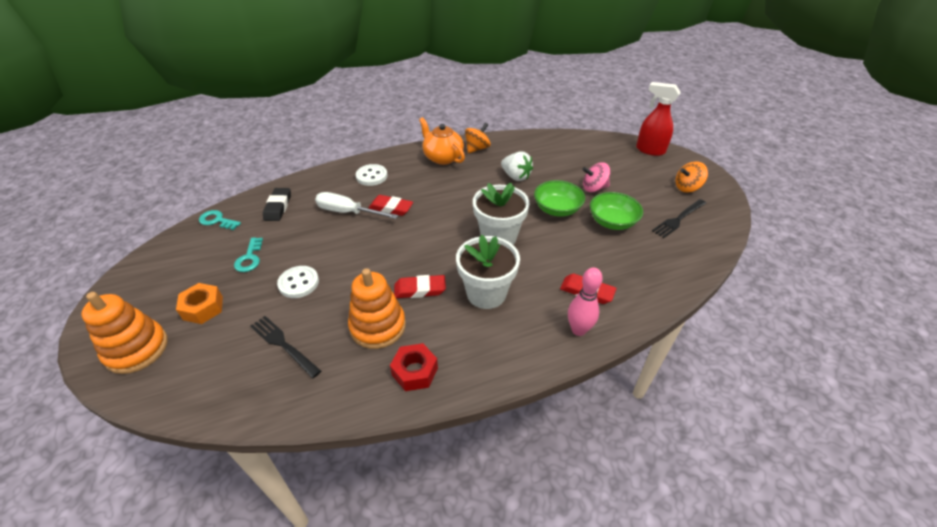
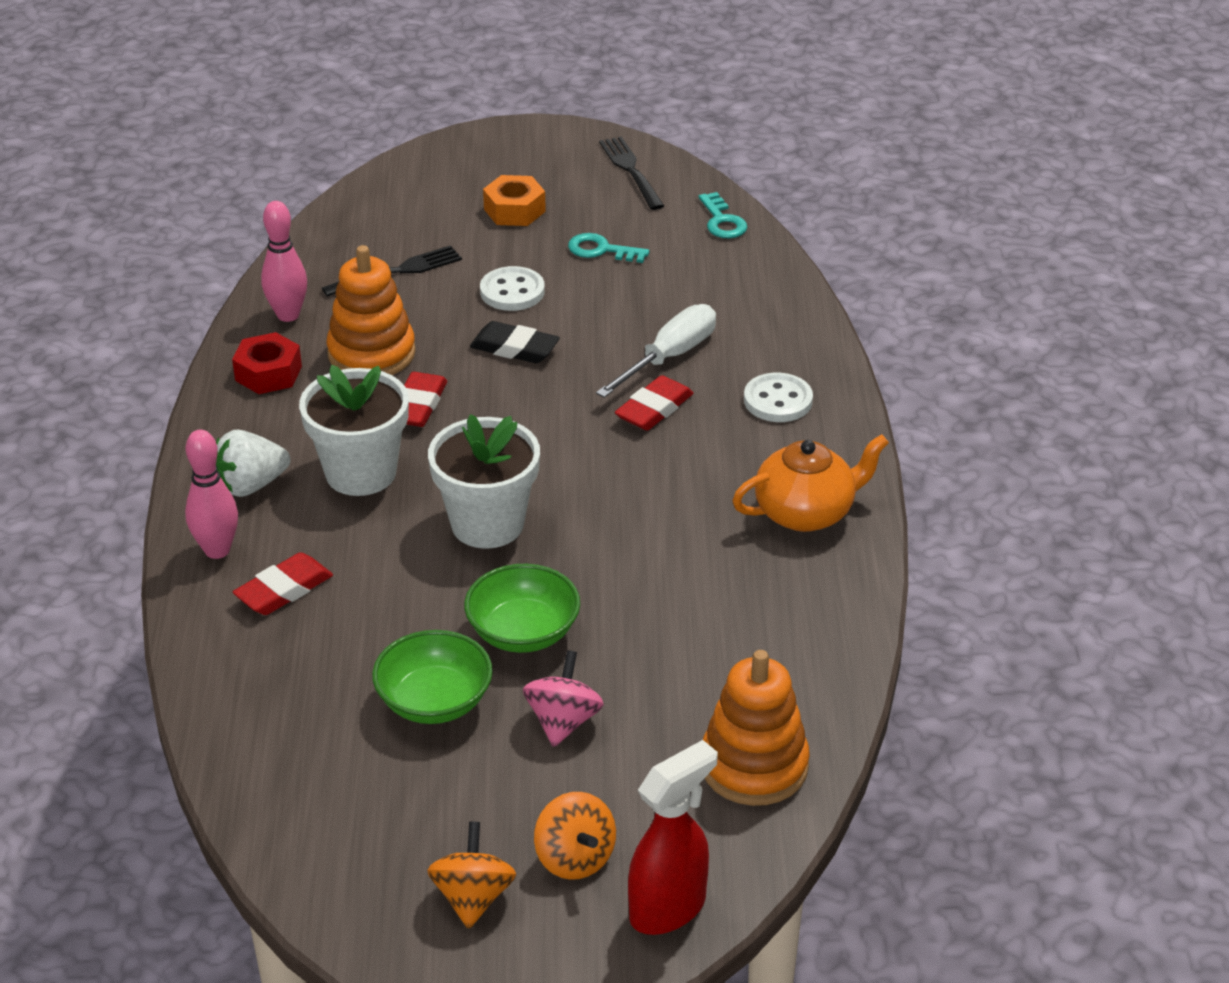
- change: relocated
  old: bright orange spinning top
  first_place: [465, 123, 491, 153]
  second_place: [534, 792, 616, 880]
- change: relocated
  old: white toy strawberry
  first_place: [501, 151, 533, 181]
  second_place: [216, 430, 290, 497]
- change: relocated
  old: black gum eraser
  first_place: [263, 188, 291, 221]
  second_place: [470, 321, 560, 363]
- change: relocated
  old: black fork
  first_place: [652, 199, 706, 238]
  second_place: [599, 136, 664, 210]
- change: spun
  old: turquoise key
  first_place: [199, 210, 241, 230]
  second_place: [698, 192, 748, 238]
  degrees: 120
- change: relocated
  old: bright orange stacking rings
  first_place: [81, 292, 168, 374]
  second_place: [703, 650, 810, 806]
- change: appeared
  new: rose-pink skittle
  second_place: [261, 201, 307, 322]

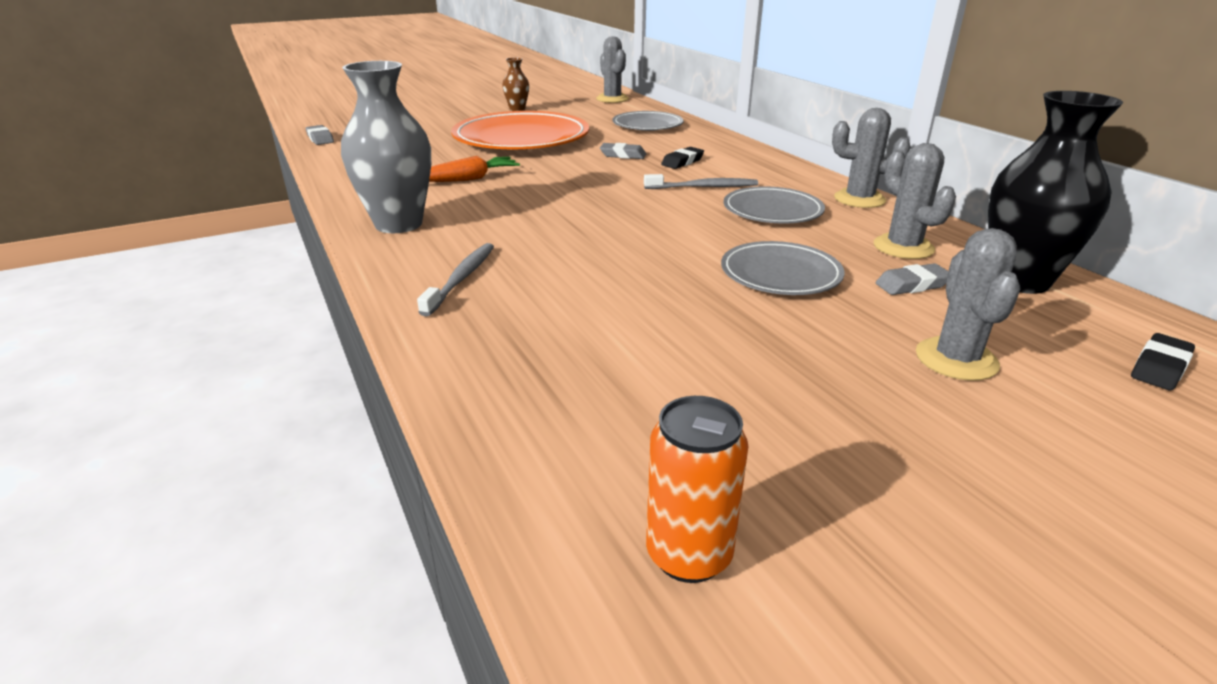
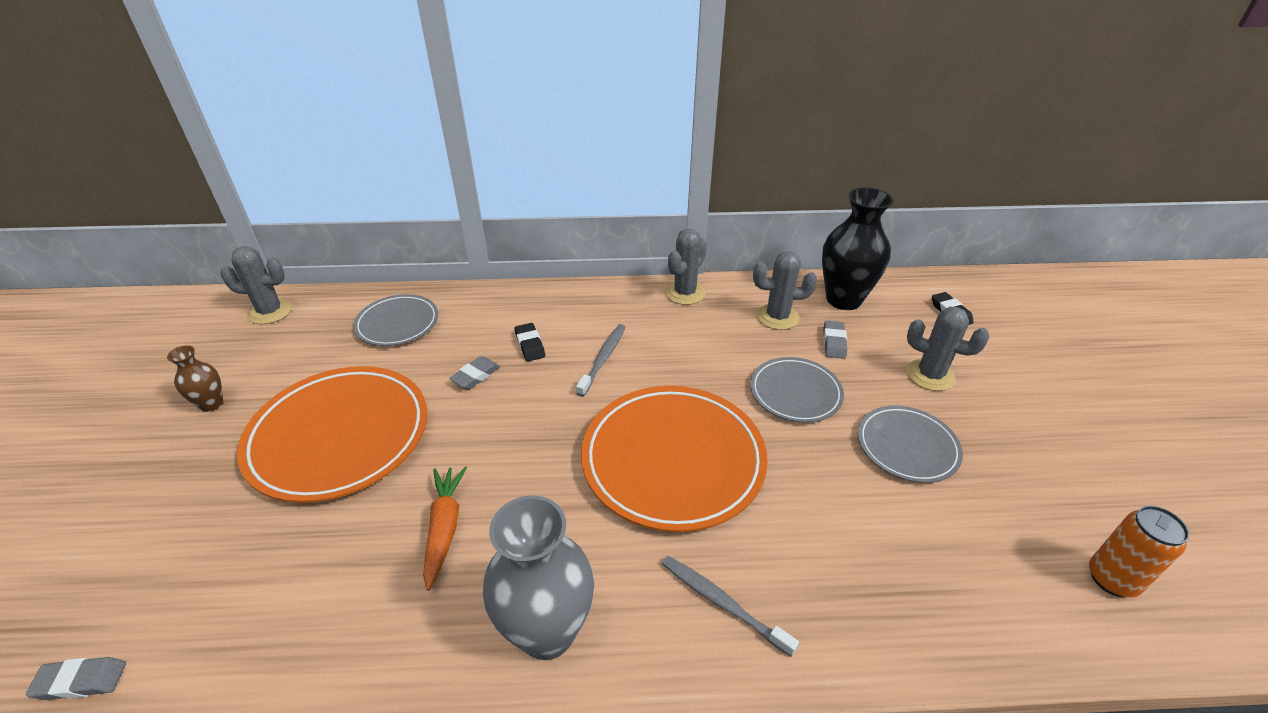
- change: relocated
  old: gray flat dish
  first_place: [724, 186, 825, 223]
  second_place: [858, 406, 963, 483]
- change: appeared
  new: bright orange flat dish
  second_place: [581, 386, 768, 532]

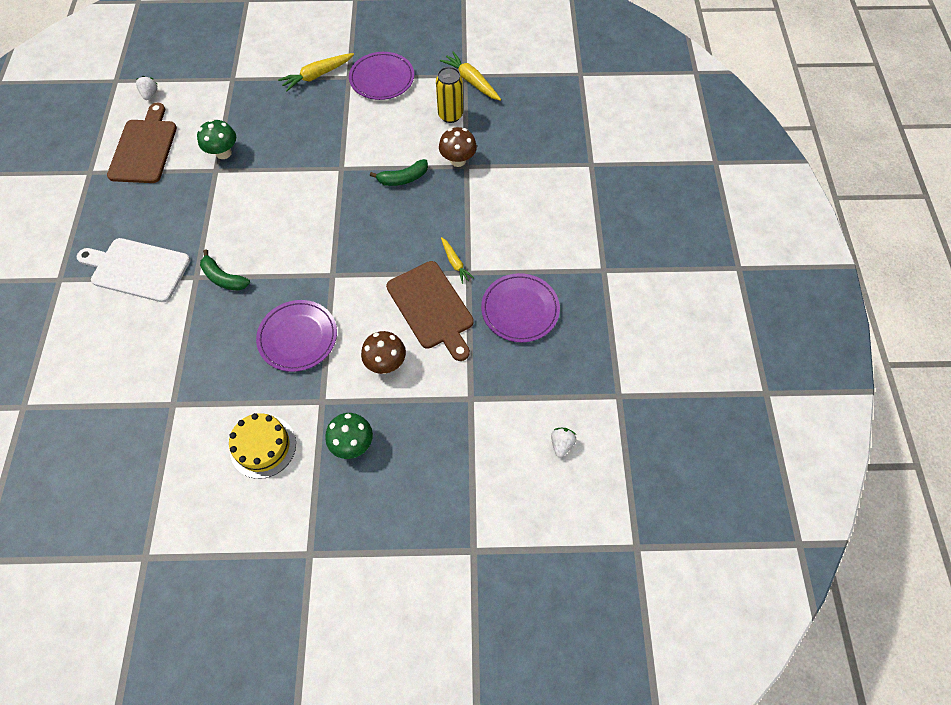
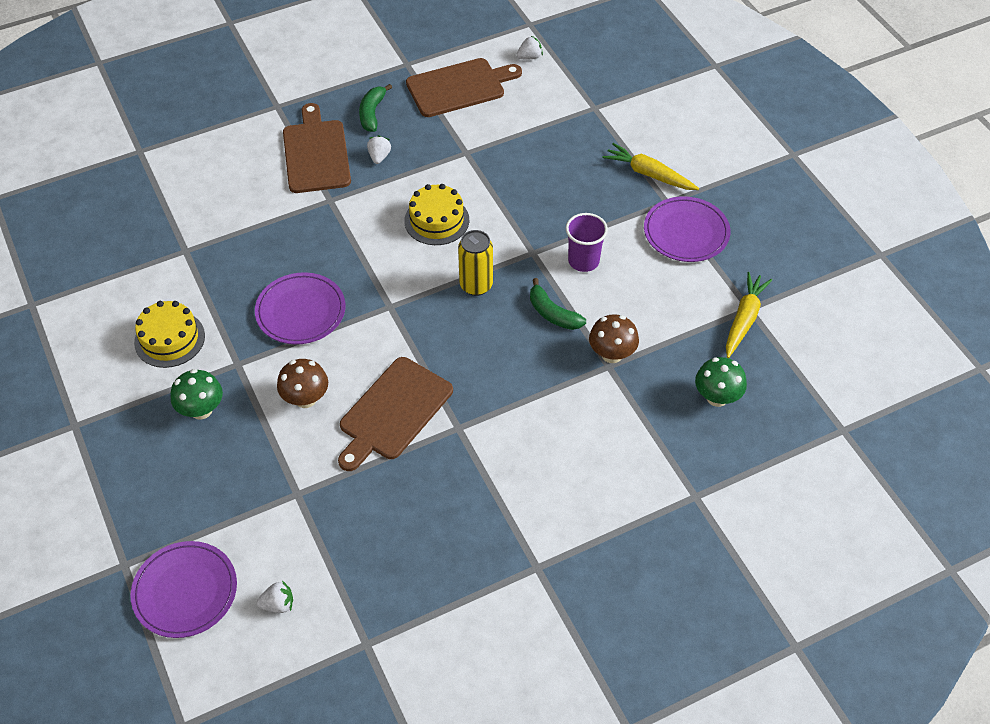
- change: relocated
  old: bright yellow soda can
  first_place: [436, 67, 463, 123]
  second_place: [458, 230, 493, 296]
- change: relocated
  old: green fungus
  first_place: [197, 119, 236, 159]
  second_place: [695, 357, 747, 407]
- change: missing
  old: bright yellow carrot
  first_place: [441, 237, 474, 284]
- change: colour
  old: white bread board
  new: russet bread board
  first_place: [77, 238, 190, 302]
  second_place: [283, 103, 351, 193]
- change: relocated
  old: green banana
  first_place: [200, 249, 250, 291]
  second_place: [359, 84, 392, 132]
- change: relocated
  old: royal purple flat dish
  first_place: [481, 273, 560, 342]
  second_place: [130, 541, 237, 638]
- change: appeared
  new: white toy strawberry
  second_place: [367, 135, 391, 164]
- change: appeared
  new: bright yellow cake
  second_place: [404, 184, 469, 245]
- change: appeared
  new: royal purple beaker
  second_place: [566, 213, 608, 272]

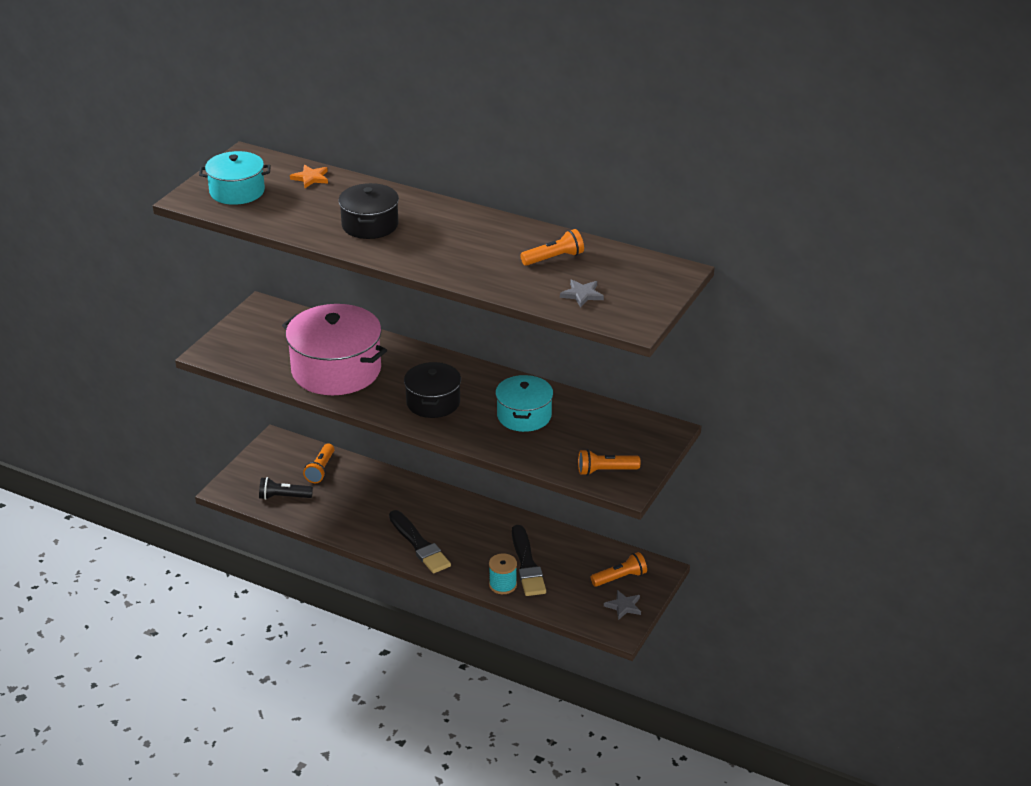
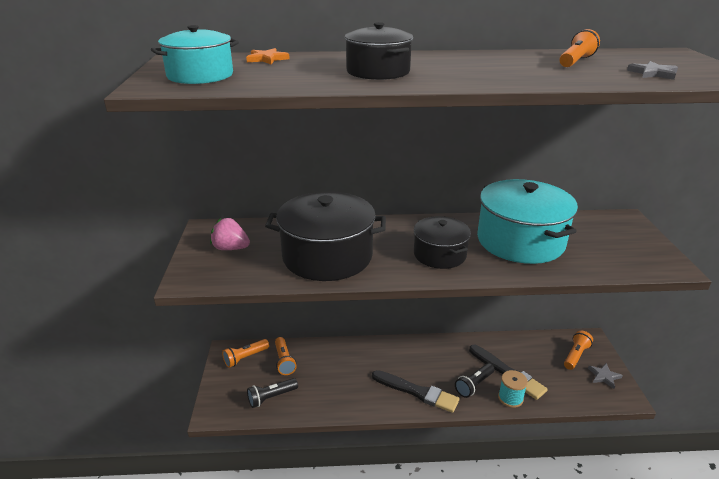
- change: colour
  old: rose-pink cooking pot
  new: black cooking pot
  first_place: [282, 304, 387, 395]
  second_place: [265, 191, 386, 281]
- change: size
  old: turquoise cooking pot
  first_place: [495, 375, 553, 432]
  second_place: [477, 179, 578, 264]
  factor: 1.7
- change: relocated
  old: bright orange torch
  first_place: [578, 449, 641, 476]
  second_place: [222, 339, 269, 368]
- change: appeared
  new: rose-pink toy strawberry
  second_place: [210, 218, 250, 250]
- change: appeared
  new: black torch
  second_place: [455, 363, 494, 398]

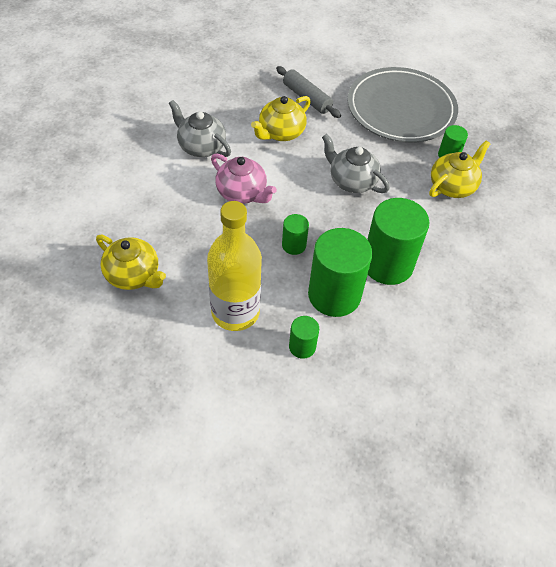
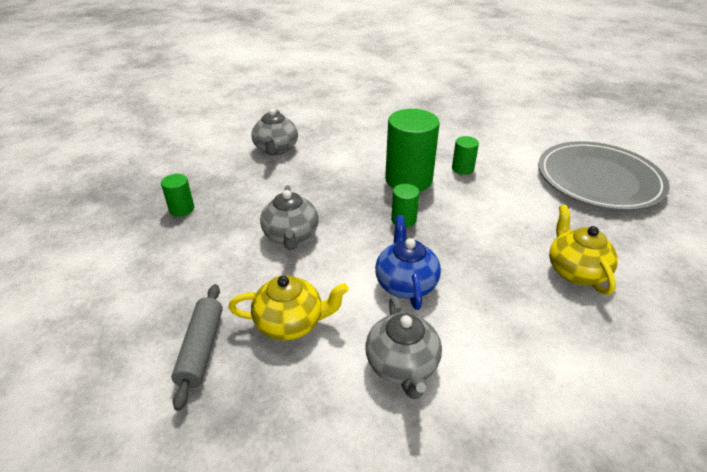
- change: relocated
  old: gray flat dish
  first_place: [348, 67, 458, 143]
  second_place: [538, 141, 670, 211]
- change: missing
  old: bright yellow tea pot
  first_place: [429, 141, 490, 198]
- change: colour
  old: rose-pink tea pot
  new: blue tea pot
  first_place: [211, 153, 277, 204]
  second_place: [375, 215, 441, 310]
- change: missing
  old: green cylinder shape
  first_place: [367, 198, 430, 285]
- change: missing
  old: bright yellow bottle
  first_place: [207, 201, 262, 331]
- change: appeared
  new: gray tea pot
  second_place: [251, 109, 298, 156]

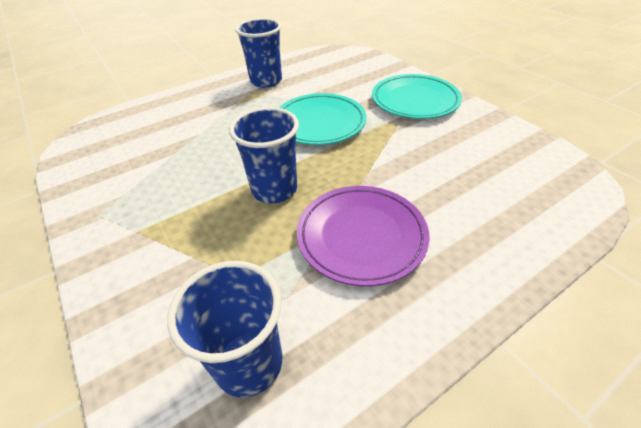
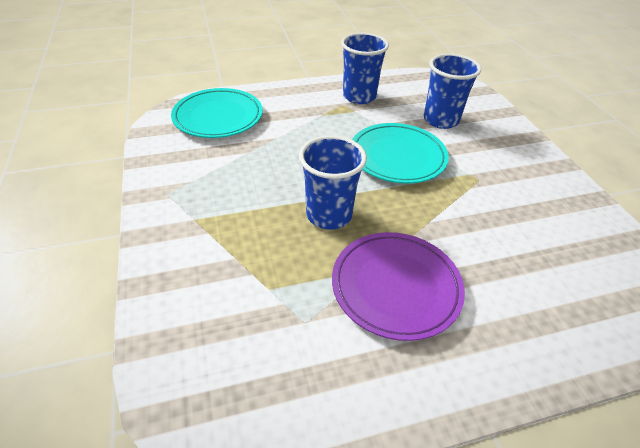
- change: relocated
  old: turquoise flat dish
  first_place: [372, 74, 462, 119]
  second_place: [171, 88, 263, 138]
- change: relocated
  old: blue beaker
  first_place: [167, 261, 282, 398]
  second_place: [424, 53, 481, 129]

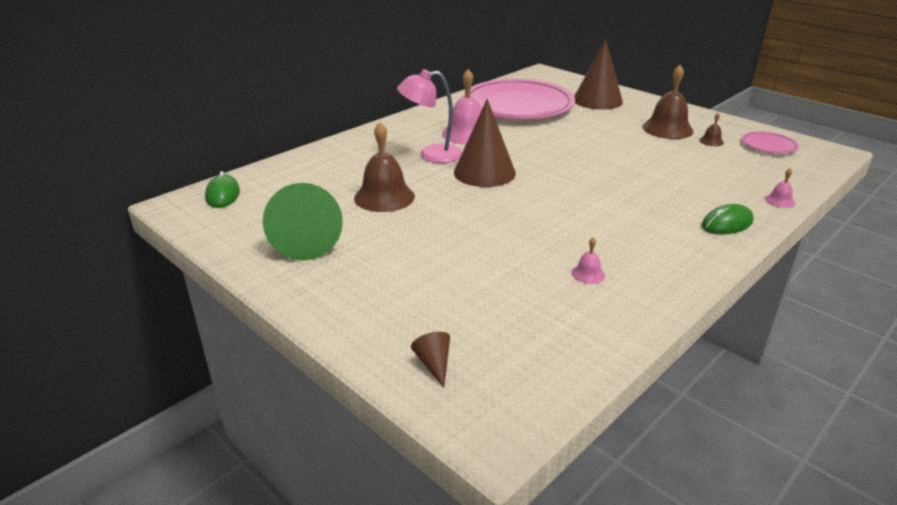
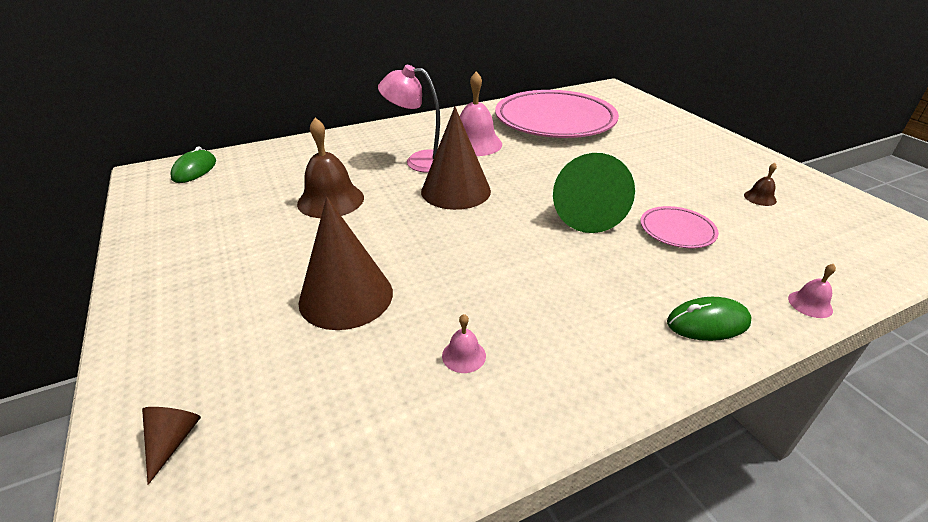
- change: relocated
  old: russet cone
  first_place: [574, 39, 623, 110]
  second_place: [299, 197, 393, 330]
- change: missing
  old: russet bell
  first_place: [642, 65, 694, 139]
- change: relocated
  old: rose-pink flat dish
  first_place: [741, 131, 799, 154]
  second_place: [640, 206, 719, 248]
- change: relocated
  old: green cone
  first_place: [263, 183, 343, 260]
  second_place: [553, 153, 635, 233]

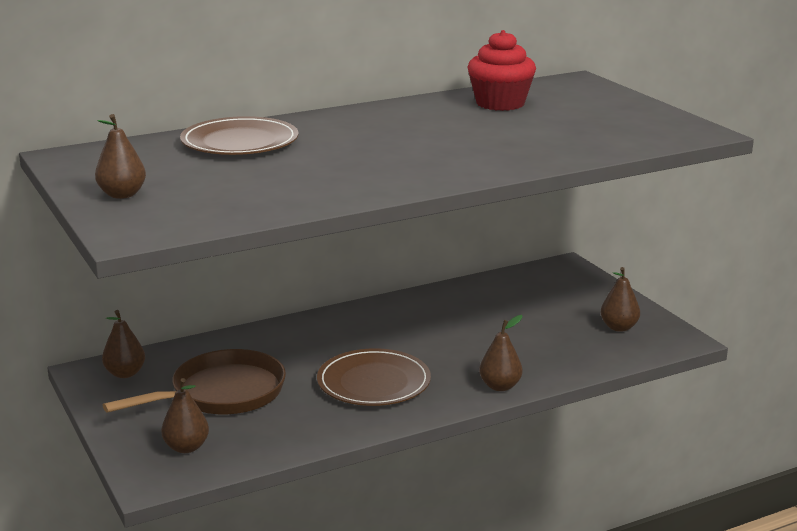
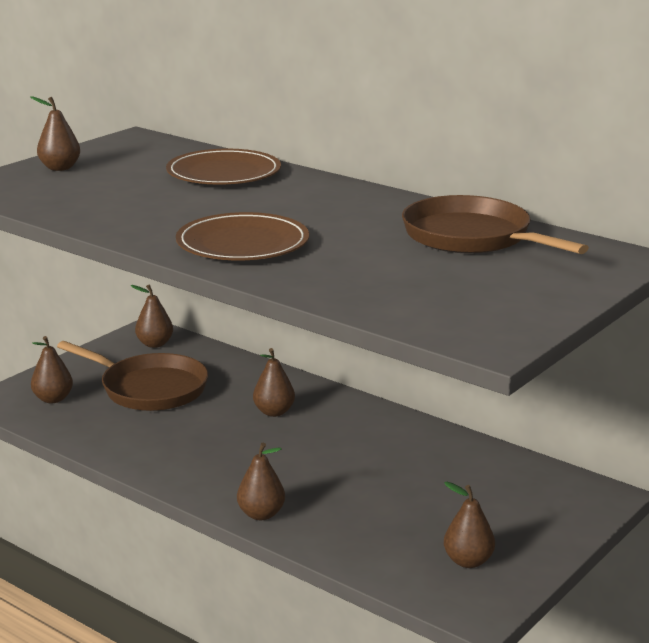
- change: exchanged
  old: red fairy cake
  new: russet skillet
  first_place: [467, 30, 536, 111]
  second_place: [402, 195, 589, 254]
- change: relocated
  old: russet flat dish
  first_place: [317, 348, 431, 406]
  second_place: [176, 212, 309, 260]
- change: appeared
  new: russet pear
  second_place: [253, 348, 295, 417]

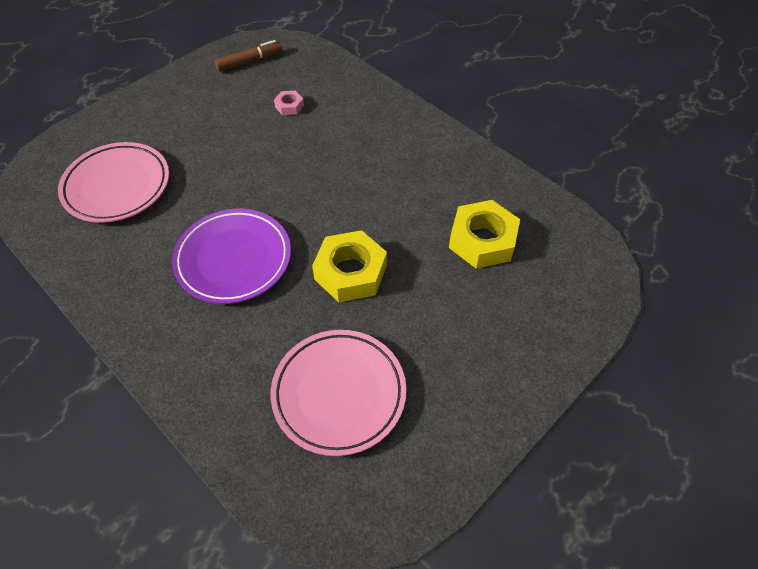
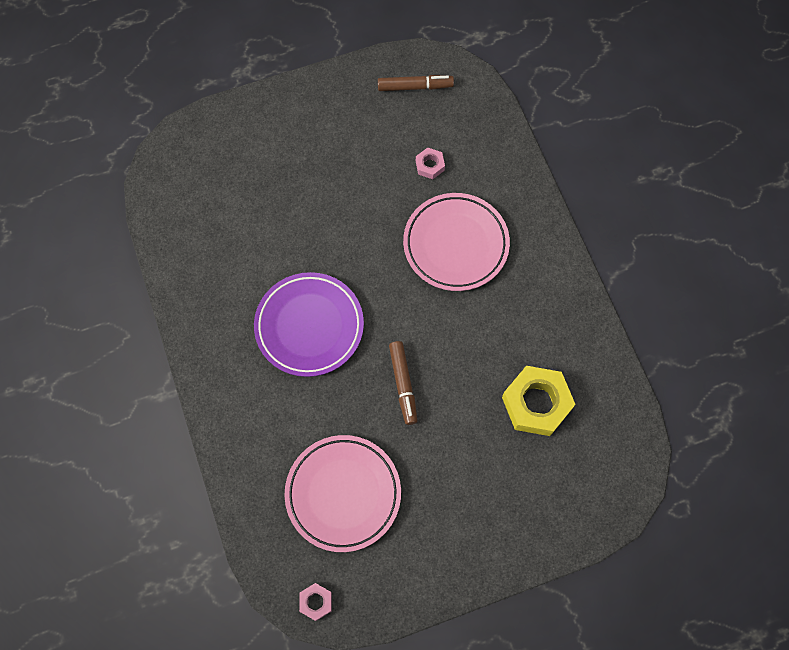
- change: relocated
  old: rose-pink flat dish
  first_place: [58, 142, 169, 223]
  second_place: [403, 193, 510, 291]
- change: exchanged
  old: bright yellow hex nut
  new: russet marker pen
  first_place: [312, 230, 387, 302]
  second_place: [389, 341, 417, 425]
- change: appeared
  new: rose-pink hex nut
  second_place: [299, 583, 332, 621]

